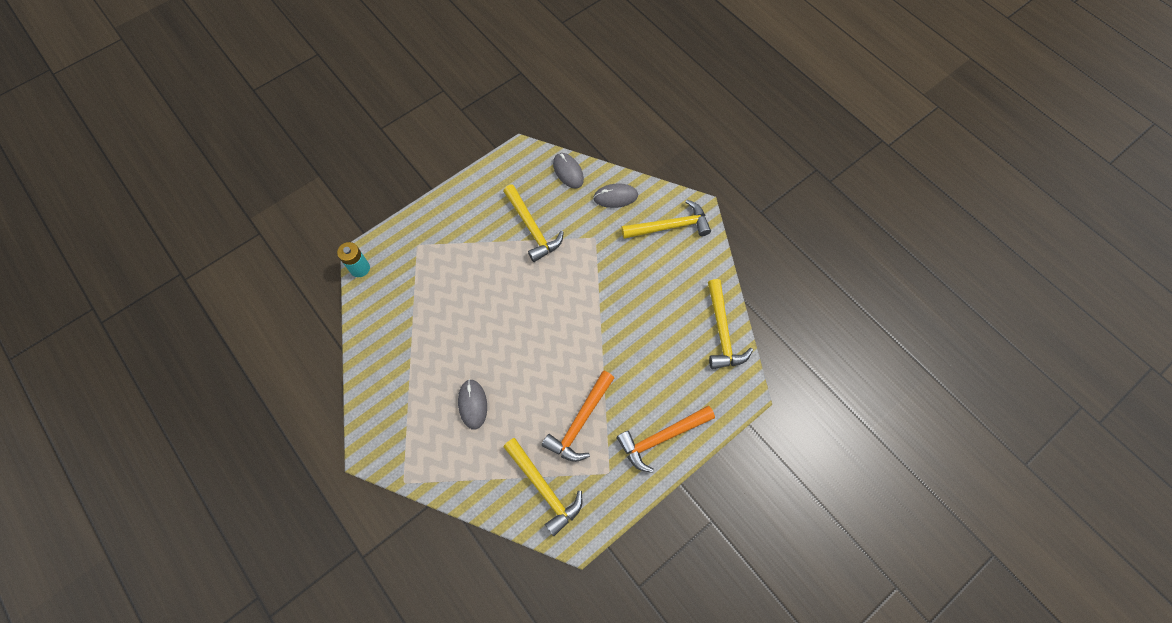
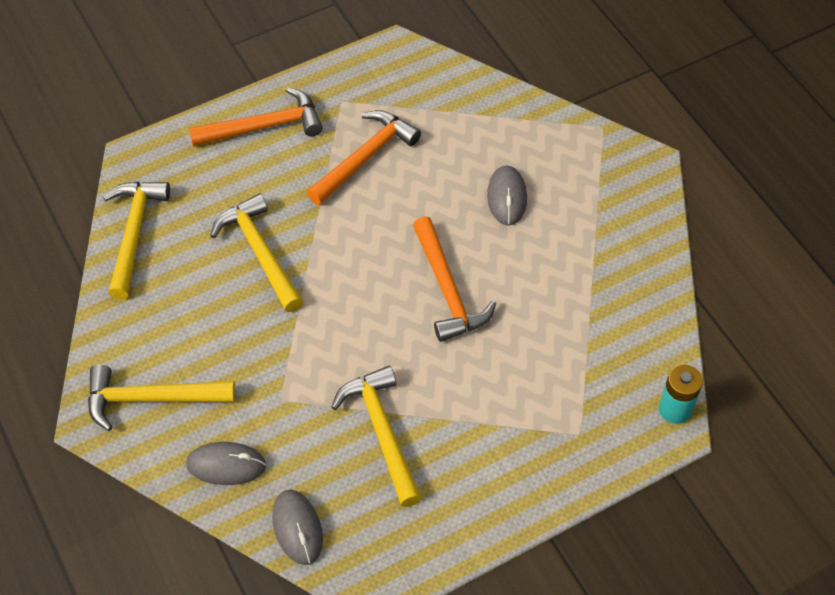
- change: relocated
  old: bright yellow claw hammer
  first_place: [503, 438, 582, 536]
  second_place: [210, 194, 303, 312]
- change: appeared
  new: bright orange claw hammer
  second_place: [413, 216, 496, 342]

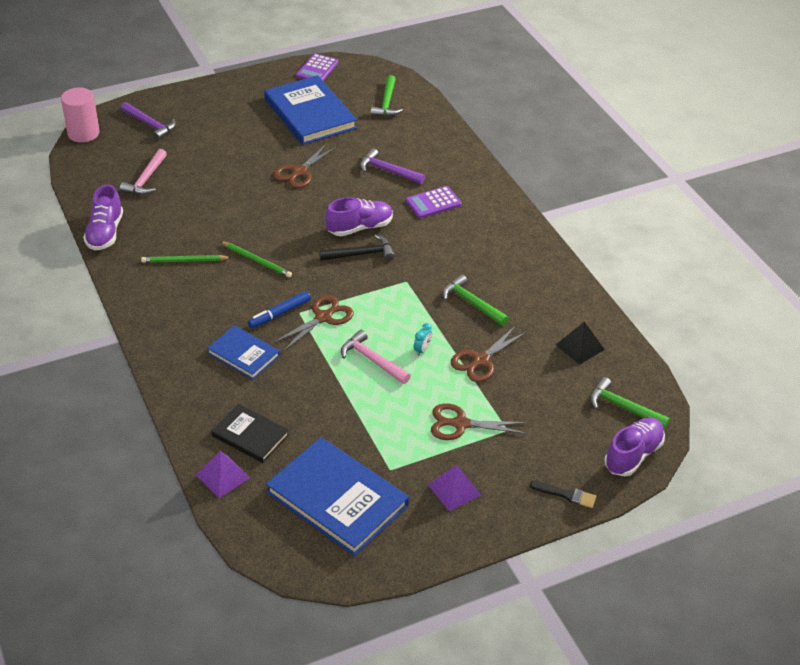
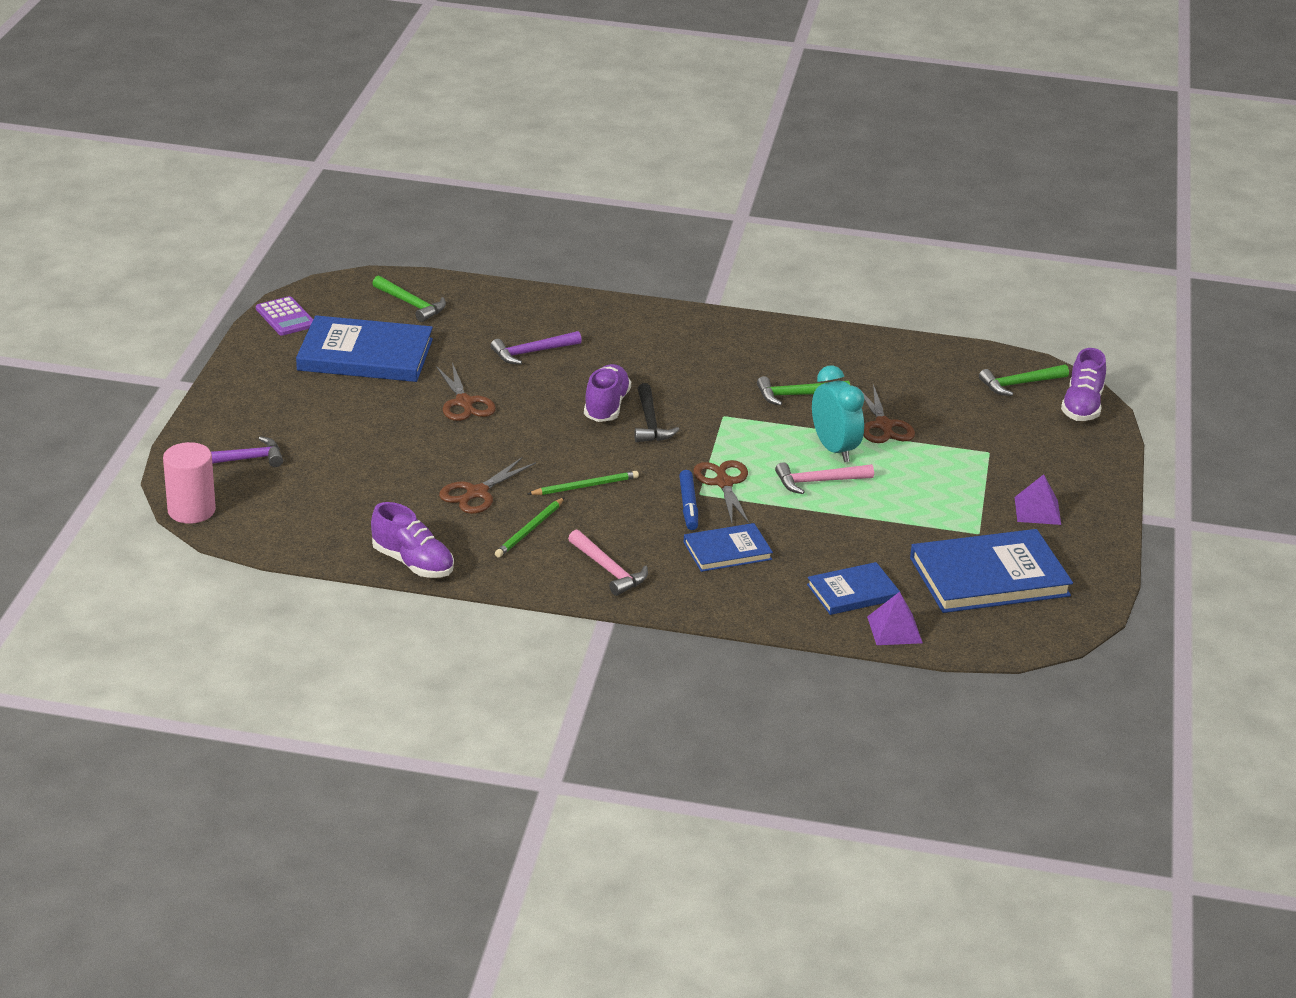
- change: relocated
  old: rose-pink claw hammer
  first_place: [120, 149, 167, 195]
  second_place: [568, 529, 648, 596]
- change: missing
  old: royal purple calculator
  first_place: [406, 186, 462, 218]
- change: spun
  old: black claw hammer
  first_place: [319, 235, 395, 261]
  second_place: [634, 383, 679, 442]
  degrees: 150
- change: missing
  old: black pyramid shape
  first_place: [555, 322, 605, 365]
- change: size
  old: turquoise alarm clock
  first_place: [414, 323, 432, 356]
  second_place: [812, 366, 864, 462]
  factor: 2.36
- change: relocated
  old: russet pair of scissors
  first_place: [431, 403, 527, 440]
  second_place: [439, 457, 536, 514]
- change: colour
  old: black hardback
  new: blue hardback
  first_place: [211, 404, 289, 463]
  second_place: [807, 562, 900, 615]
- change: spun
  old: royal purple shoe
  first_place: [604, 418, 665, 476]
  second_place: [1061, 348, 1106, 421]
  degrees: -150
- change: missing
  old: black brush
  first_place: [530, 481, 596, 508]

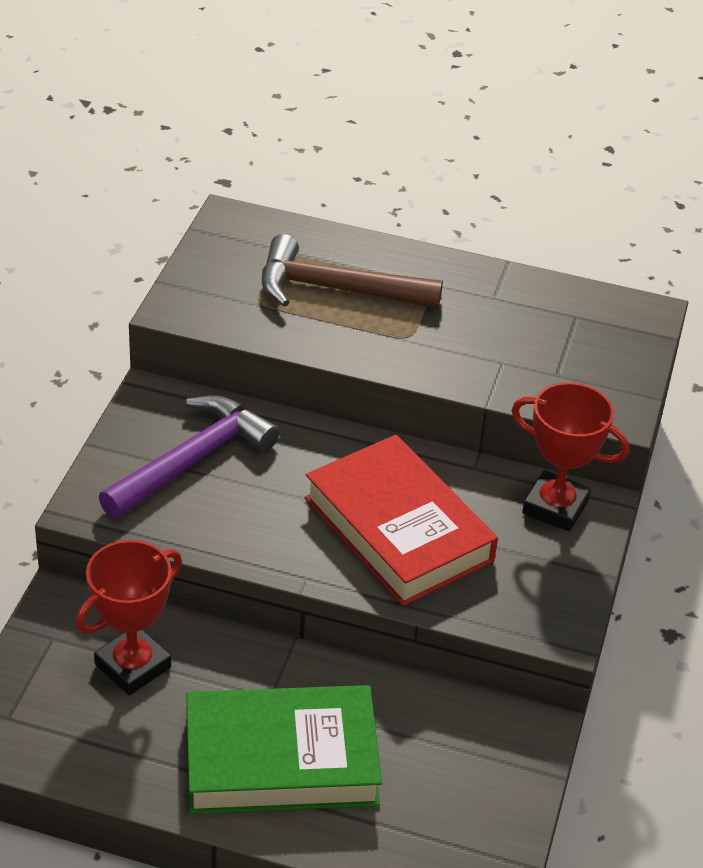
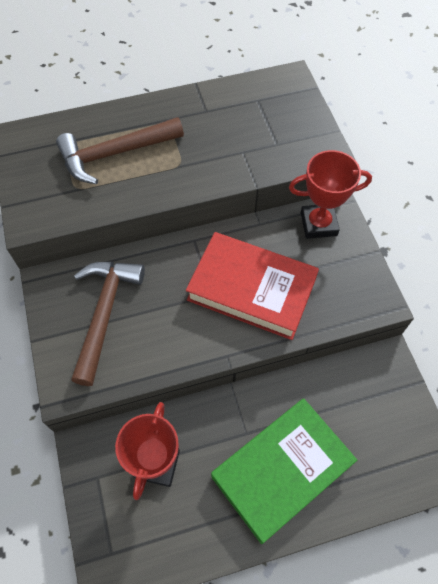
- change: colour
  old: royal purple claw hammer
  new: russet claw hammer
  first_place: [99, 395, 280, 519]
  second_place: [71, 262, 145, 386]

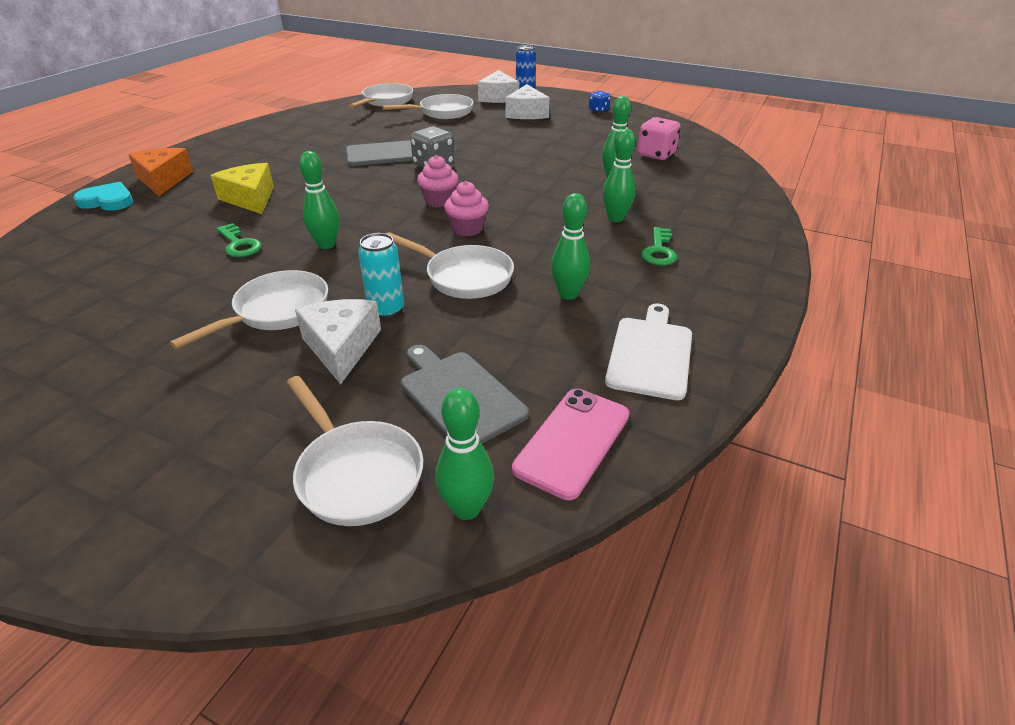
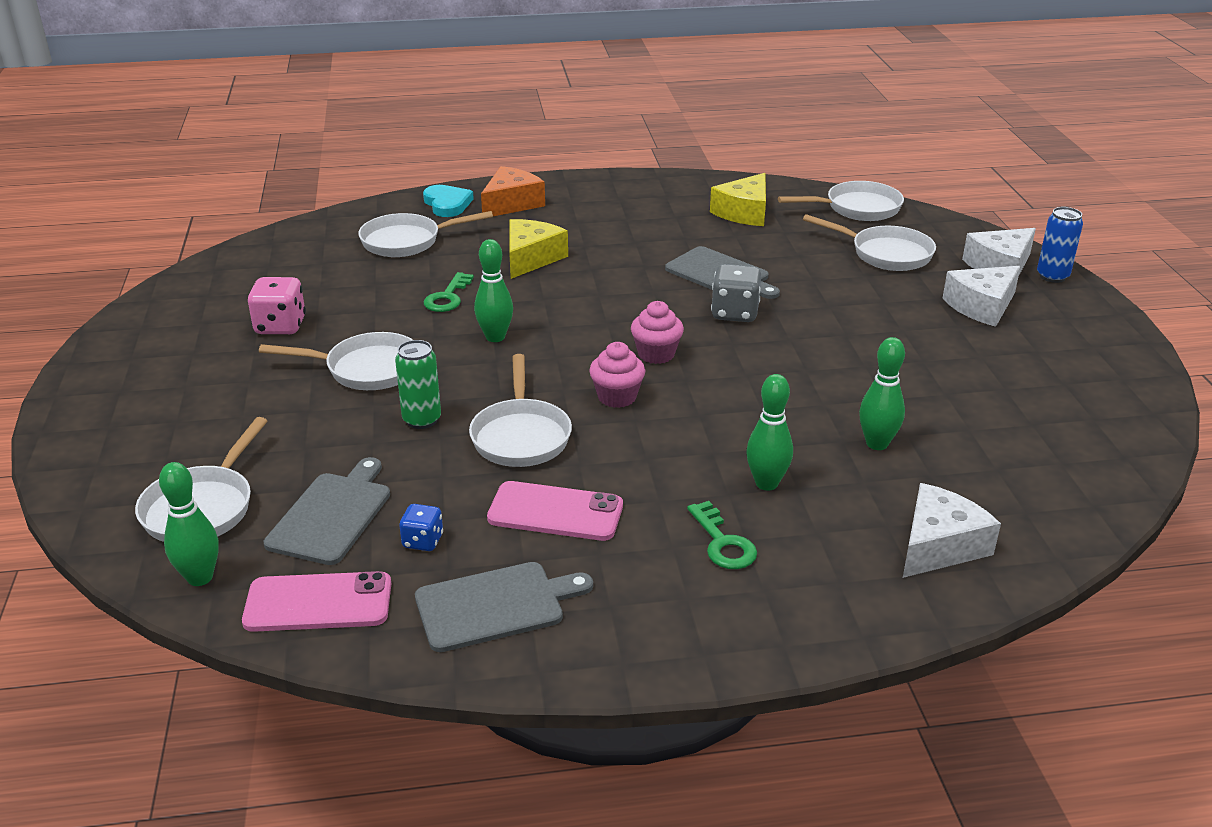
- change: relocated
  old: blue dice
  first_place: [589, 91, 611, 113]
  second_place: [399, 504, 443, 551]
- change: relocated
  old: rose-pink dice
  first_place: [637, 117, 680, 160]
  second_place: [248, 277, 306, 334]
- change: exchanged
  old: green skittle
  new: rose-pink phone
  first_place: [551, 193, 590, 300]
  second_place: [487, 481, 623, 541]
- change: spun
  old: green key
  first_place: [641, 227, 677, 266]
  second_place: [687, 501, 757, 569]
  degrees: -90
- change: colour
  old: turquoise soda can
  new: green soda can
  first_place: [358, 233, 404, 318]
  second_place: [395, 340, 441, 429]
- change: relocated
  old: white cheese
  first_place: [295, 299, 381, 384]
  second_place: [903, 483, 1001, 578]
- change: colour
  old: white bread board
  new: gray bread board
  first_place: [605, 303, 692, 400]
  second_place: [415, 562, 593, 652]
- change: appeared
  new: bright yellow cheese
  second_place: [710, 173, 766, 226]
- change: appeared
  new: white skillet
  second_place: [358, 211, 493, 257]

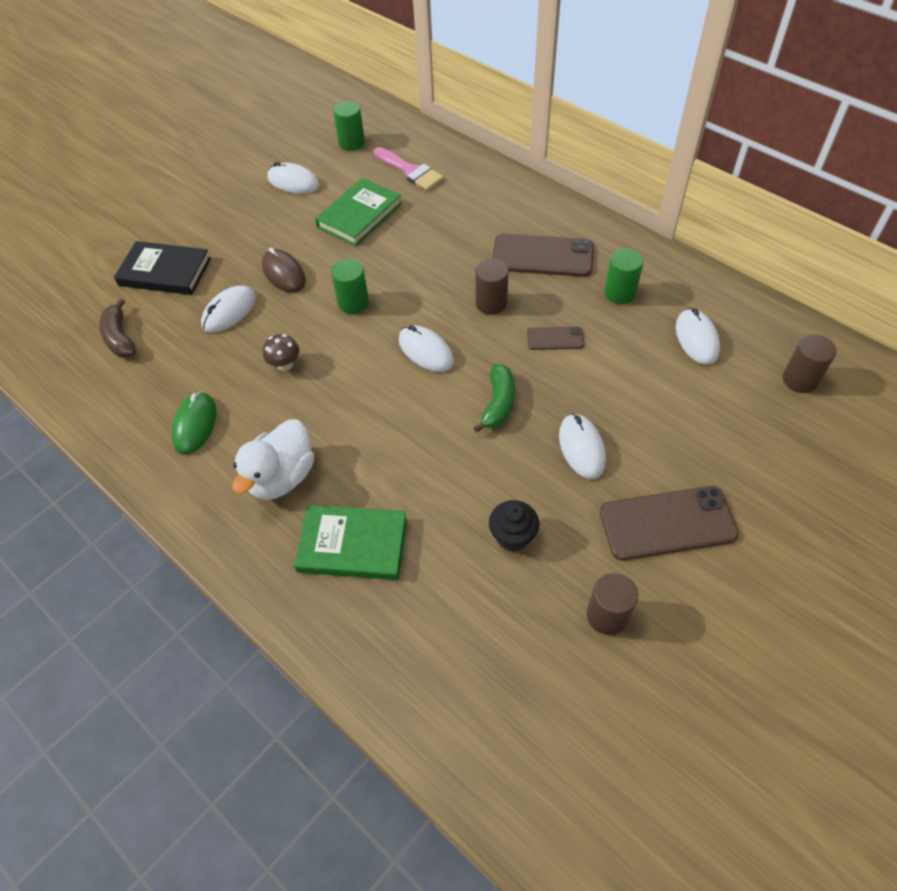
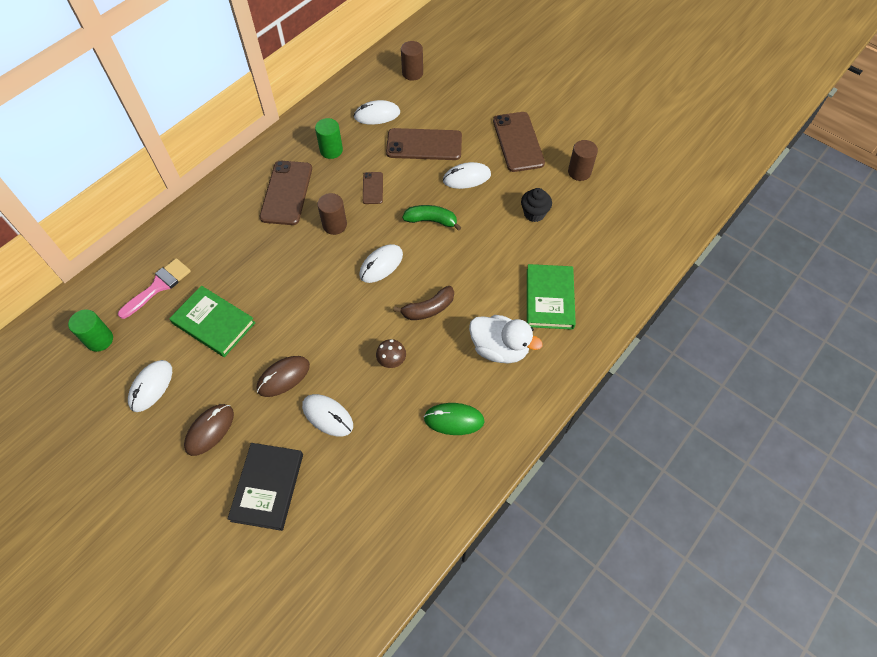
- change: missing
  old: green cylinder shape
  first_place: [331, 259, 369, 314]
- change: relocated
  old: russet banana
  first_place: [99, 298, 136, 358]
  second_place: [394, 286, 454, 320]
- change: appeared
  new: russet phone
  second_place: [386, 128, 462, 160]
- change: appeared
  new: russet PC mouse
  second_place: [184, 404, 234, 456]

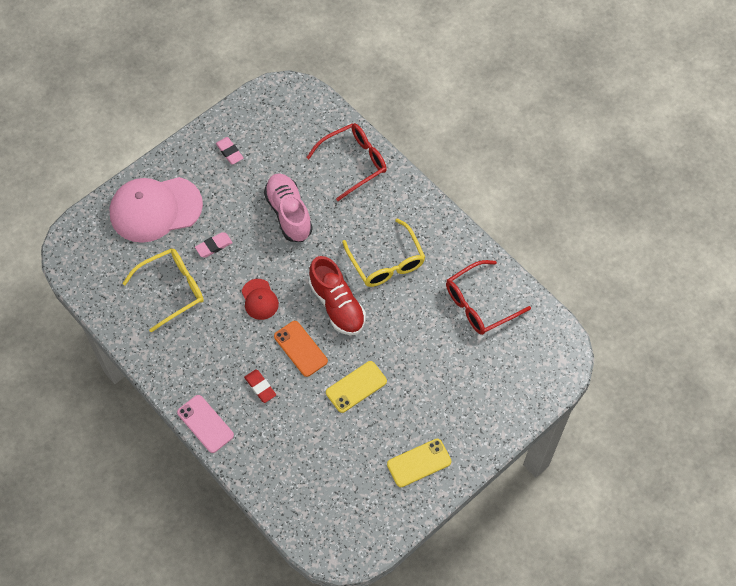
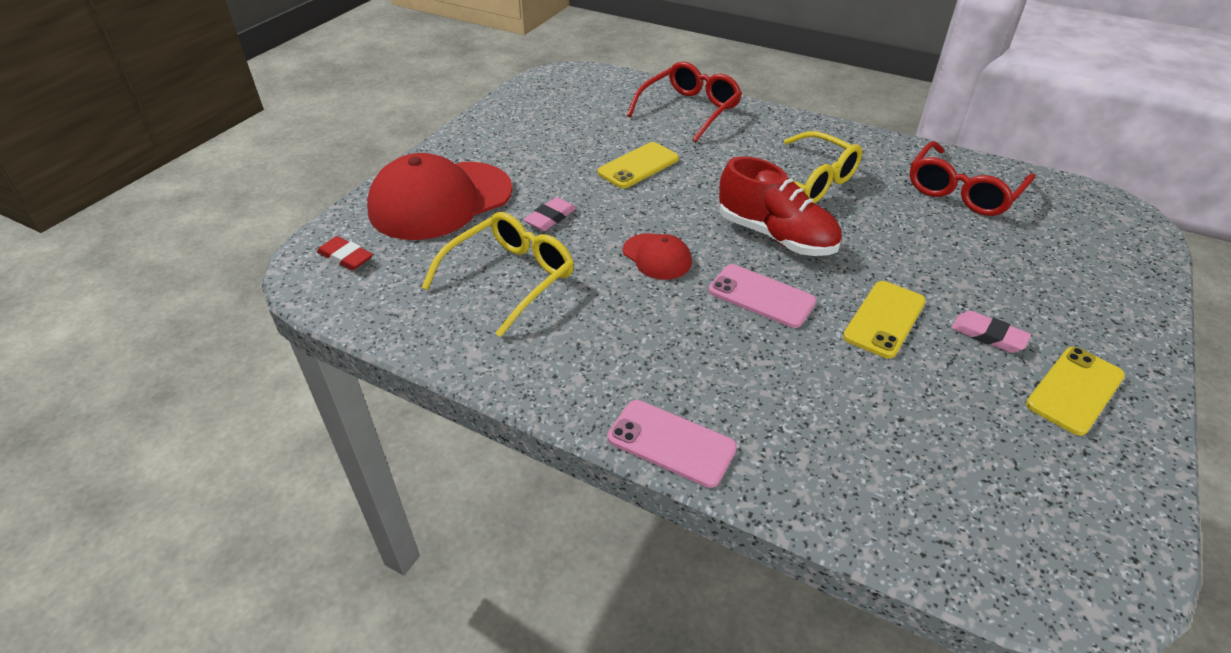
- change: relocated
  old: rose-pink gum eraser
  first_place: [216, 137, 244, 164]
  second_place: [951, 311, 1031, 353]
- change: exchanged
  old: rose-pink shoe
  new: bright yellow phone
  first_place: [264, 173, 313, 242]
  second_place: [598, 142, 679, 188]
- change: colour
  old: rose-pink baseball cap
  new: red baseball cap
  first_place: [109, 177, 203, 243]
  second_place: [367, 153, 513, 240]
- change: colour
  old: bright orange phone
  new: rose-pink phone
  first_place: [274, 321, 328, 377]
  second_place: [709, 264, 816, 328]
- change: relocated
  old: red gum eraser
  first_place: [244, 369, 276, 403]
  second_place: [317, 236, 373, 271]

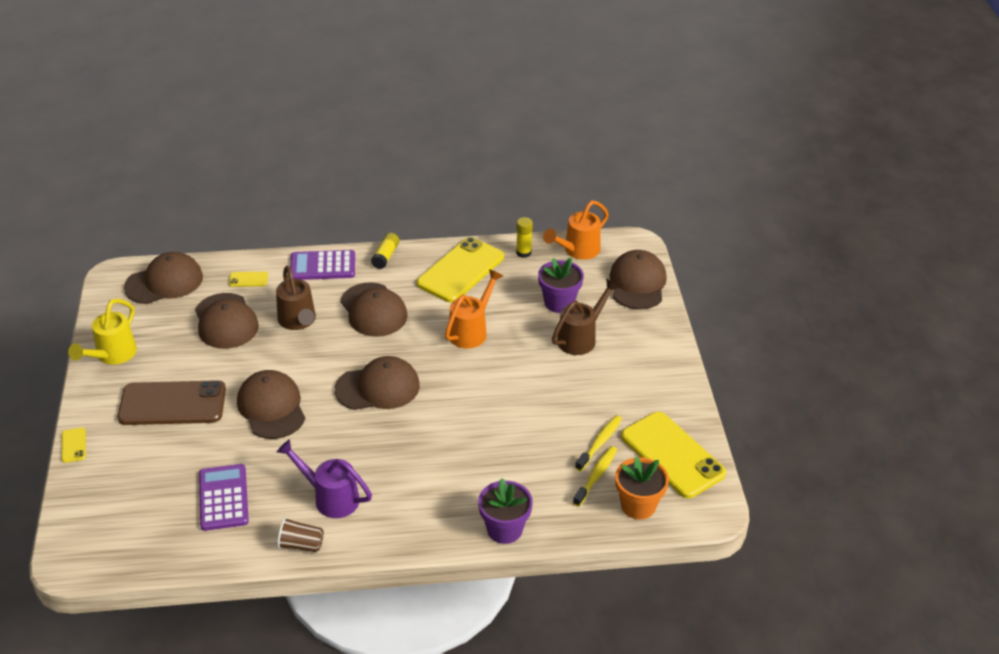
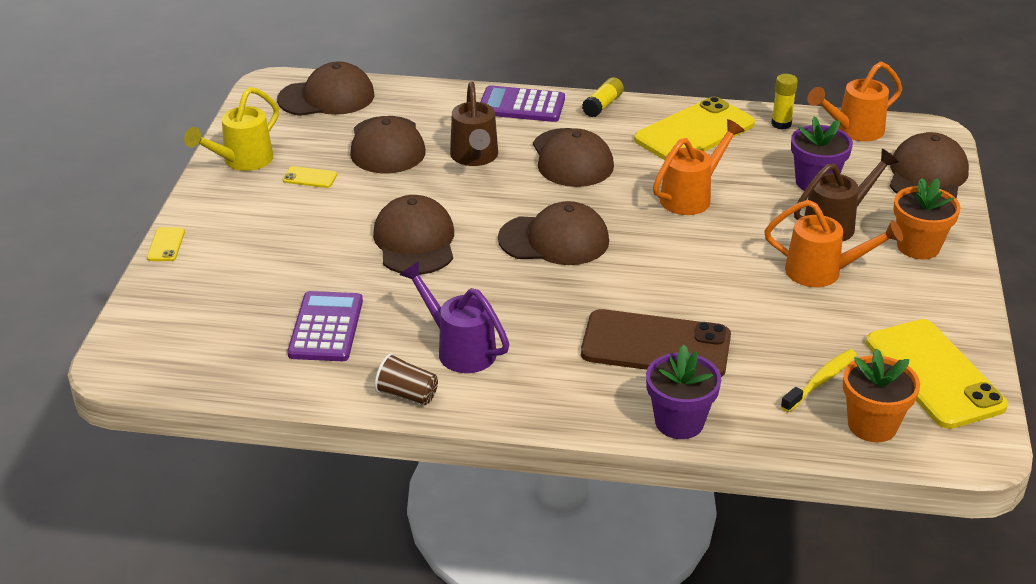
- change: relocated
  old: bright yellow phone
  first_place: [229, 272, 268, 287]
  second_place: [283, 166, 337, 188]
- change: relocated
  old: russet phone
  first_place: [117, 380, 226, 425]
  second_place: [581, 309, 731, 377]
- change: missing
  old: bright yellow dental brush
  first_place: [575, 415, 622, 471]
- change: appeared
  new: bright orange potted plant
  second_place: [893, 178, 961, 259]
- change: appeared
  new: bright orange sprinkling can
  second_place: [764, 200, 903, 287]

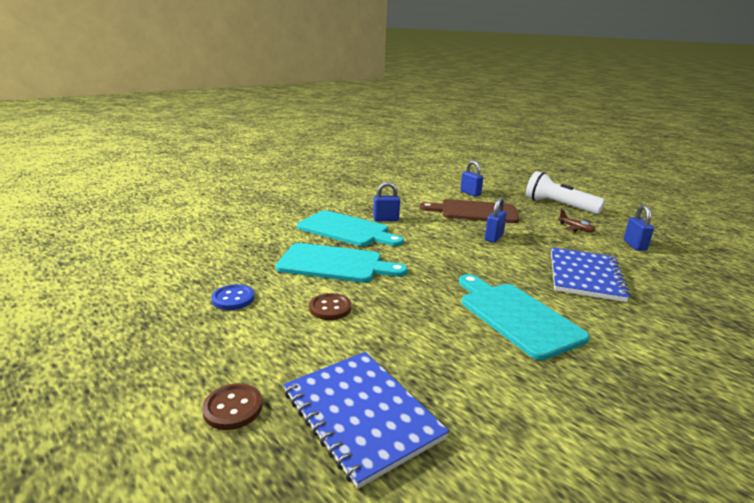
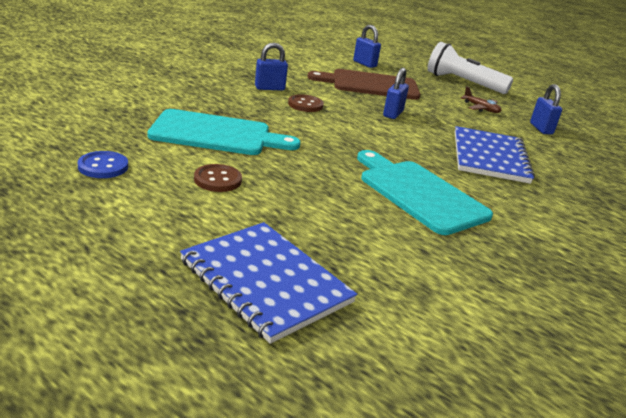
- change: missing
  old: turquoise bread board
  first_place: [297, 211, 404, 246]
- change: relocated
  old: russet shirt button
  first_place: [202, 383, 262, 430]
  second_place: [288, 94, 324, 112]

